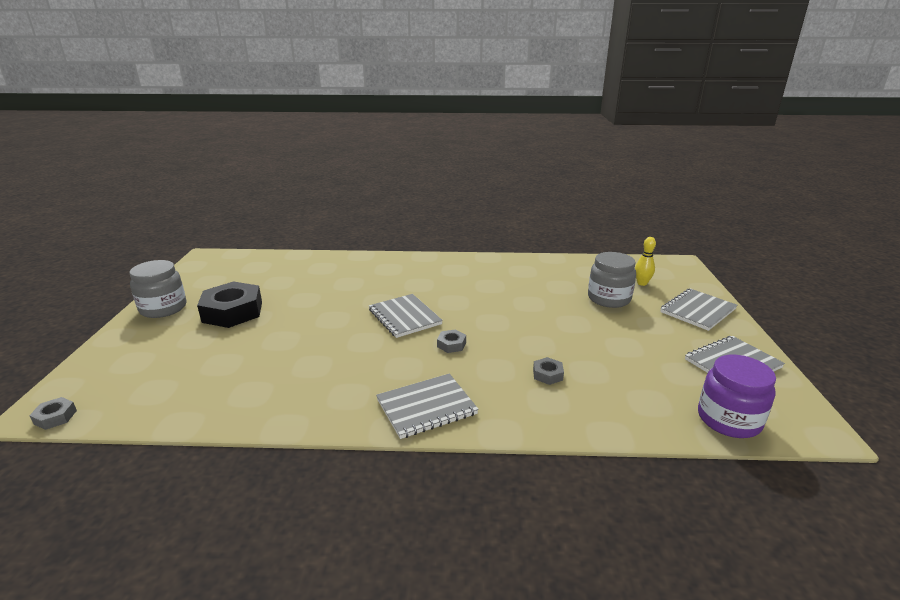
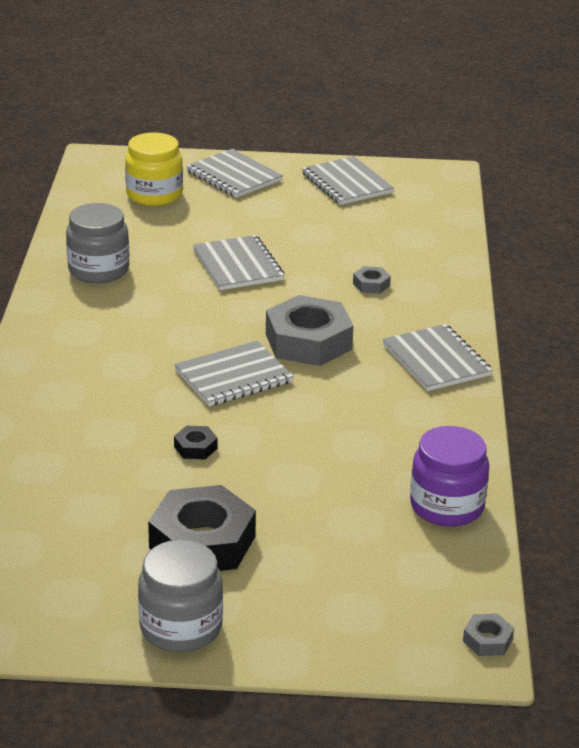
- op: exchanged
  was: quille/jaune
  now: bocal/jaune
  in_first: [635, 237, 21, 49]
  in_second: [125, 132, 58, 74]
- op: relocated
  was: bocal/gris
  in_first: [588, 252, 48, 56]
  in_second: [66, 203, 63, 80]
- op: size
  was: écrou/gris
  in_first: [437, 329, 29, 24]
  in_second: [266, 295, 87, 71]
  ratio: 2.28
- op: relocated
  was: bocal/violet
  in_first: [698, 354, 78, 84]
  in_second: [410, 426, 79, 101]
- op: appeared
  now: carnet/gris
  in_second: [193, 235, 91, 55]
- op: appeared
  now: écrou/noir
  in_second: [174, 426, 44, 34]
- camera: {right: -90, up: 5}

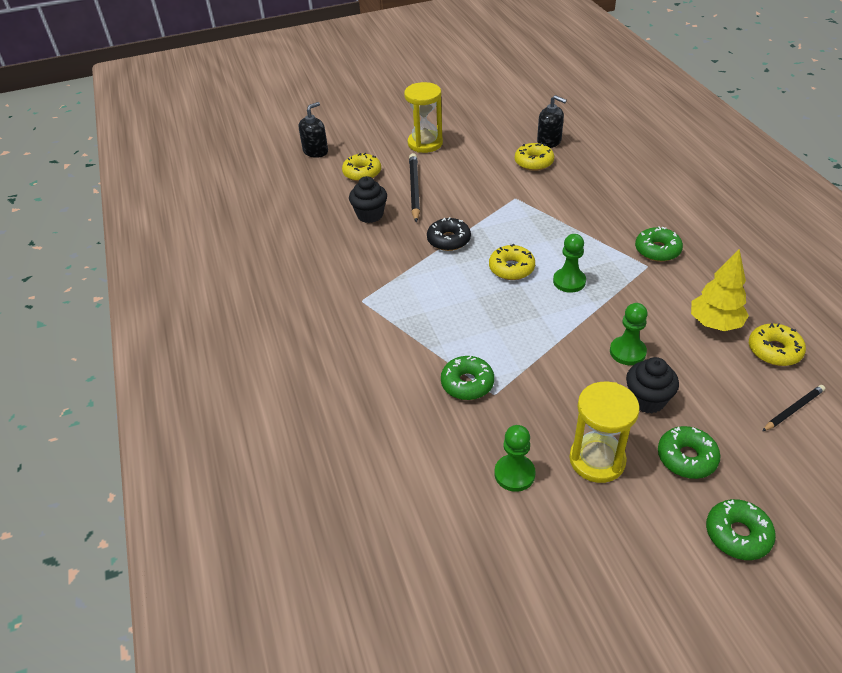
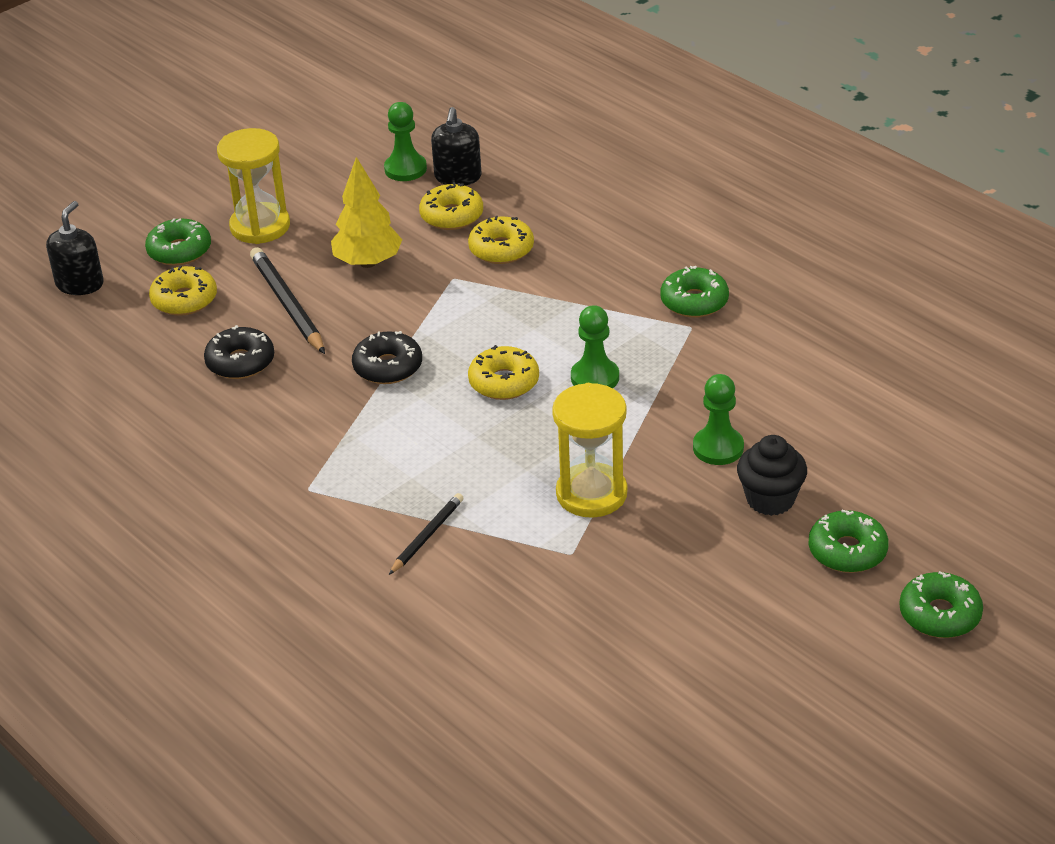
- op: spun
  was: distributeur de savon/noir
  in_first: [537, 95, 30, 53]
  in_second: [431, 107, 50, 79]
  clockwise: 90
- op: exchanged
  was: muffin/noir
  now: beignet/noir
  in_first: [349, 176, 38, 47]
  in_second: [204, 325, 70, 54]
- op: relocated
  was: arbre/jaune
  in_first: [691, 249, 58, 82]
  in_second: [331, 157, 71, 111]
- op: relocated
  was: beignet/jaune
  in_first: [749, 323, 57, 43]
  in_second: [468, 216, 66, 48]
- op: relocated
  was: beignet/vert
  in_first: [441, 356, 53, 44]
  in_second: [145, 218, 66, 48]
- op: relocated
  was: sablier/jaune
  in_first: [569, 382, 71, 101]
  in_second: [552, 383, 76, 135]
- op: relocated
  was: crayon/noir
  in_first: [762, 385, 63, 46]
  in_second: [389, 493, 74, 82]
- op: relocated
  was: pion/vert
  in_first: [495, 425, 41, 67]
  in_second: [384, 102, 43, 79]
- camera: {right: -25, up: -5}

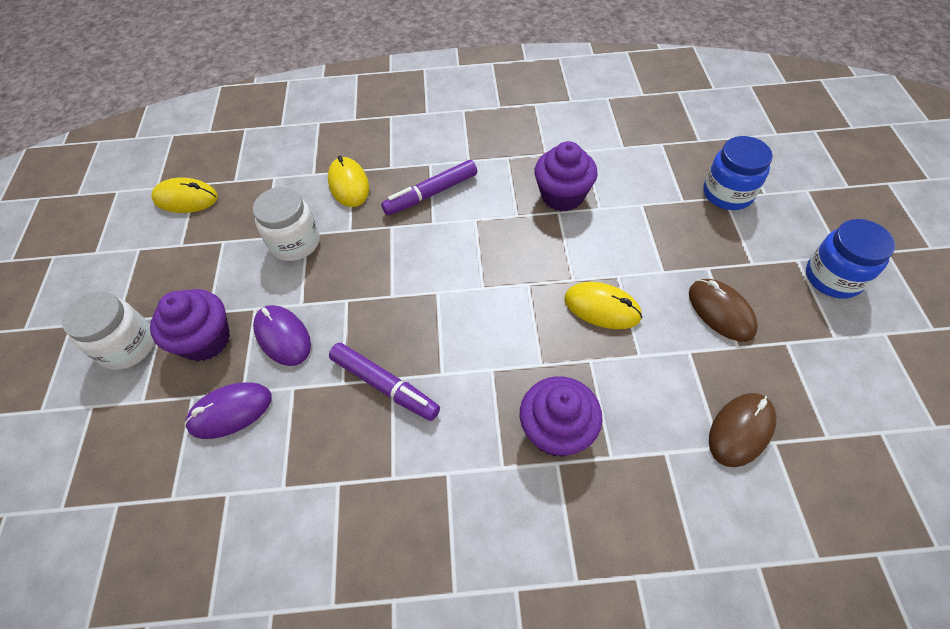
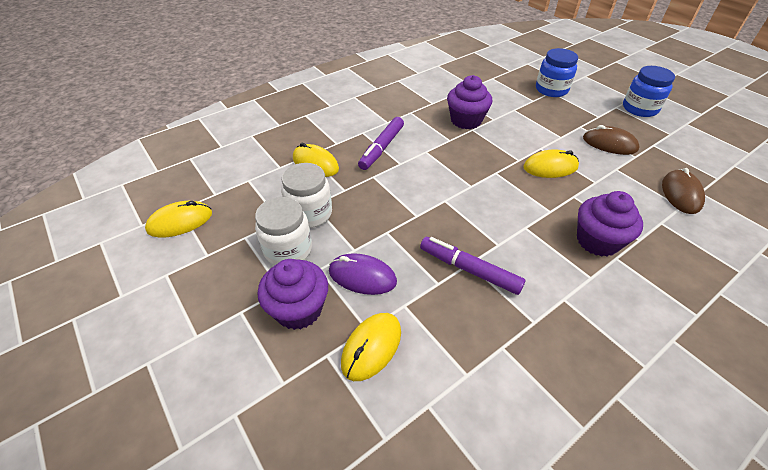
- op: relocated
  was: bocal/blanc
  in_first: [62, 291, 92, 79]
  in_second: [255, 197, 57, 68]
- op: spun
  was: feutre/violet
  in_first: [329, 343, 111, 78]
  in_second: [420, 237, 105, 58]
  clockwise: -150
- op: colour
  was: souris/violet
  now: souris/jaune
  in_first: [184, 382, 88, 57]
  in_second: [341, 313, 60, 68]
- camera: {right: -35, up: -10}

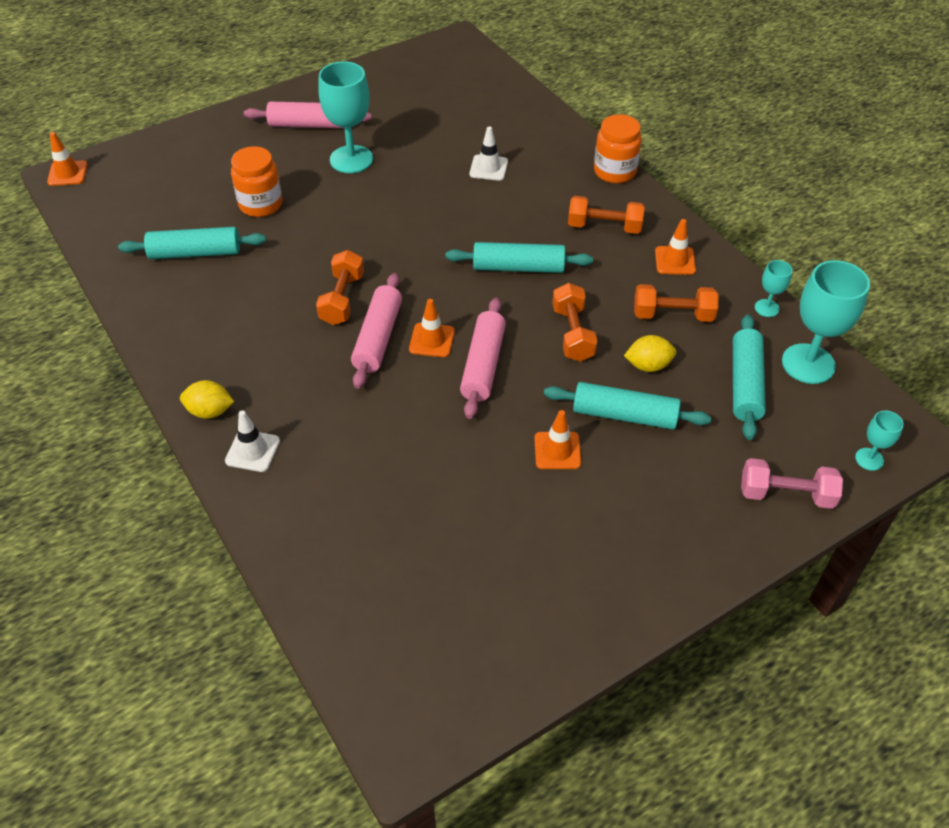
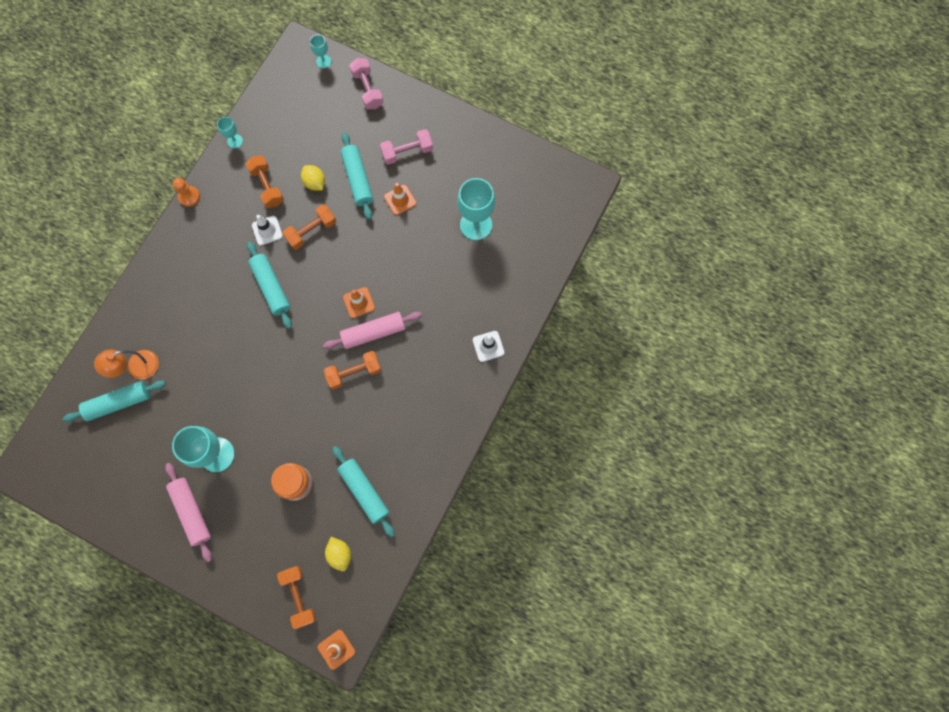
- op: missing
  was: bocal/orange
  in_first: [594, 114, 48, 69]
- op: relocated
  was: cône de chantier/blanc
  in_first: [469, 126, 39, 55]
  in_second: [252, 215, 31, 30]
- op: relocated
  was: haltère/orange
  in_first: [568, 196, 77, 38]
  in_second: [277, 566, 39, 63]
- op: missing
  was: cône de chantier/orange
  in_first: [655, 219, 41, 56]
- op: relocated
  was: verre à pied/turquoise
  in_first: [782, 260, 88, 124]
  in_second: [457, 178, 38, 62]
- op: missing
  was: rouleau à pâtisserie/rose
  in_first: [460, 298, 46, 121]
- op: relocated
  was: rouleau à pâtisserie/turquoise
  in_first: [733, 314, 33, 126]
  in_second: [63, 380, 103, 42]
- op: relocated
  was: citron/jaune
  in_first: [180, 380, 54, 39]
  in_second: [325, 537, 26, 34]
- op: appeared
  now: haltère/rose
  in_second: [380, 129, 53, 36]
- op: appeared
  now: pion/orange
  in_second: [173, 178, 27, 29]
- op: appeared
  now: lampe/orange
  in_second: [94, 349, 65, 31]
- camera: {right: -120, up: 25}

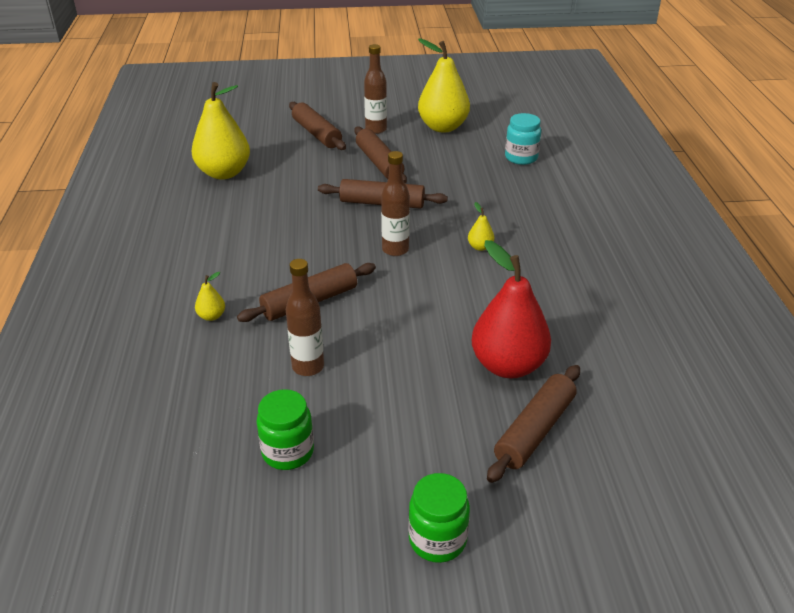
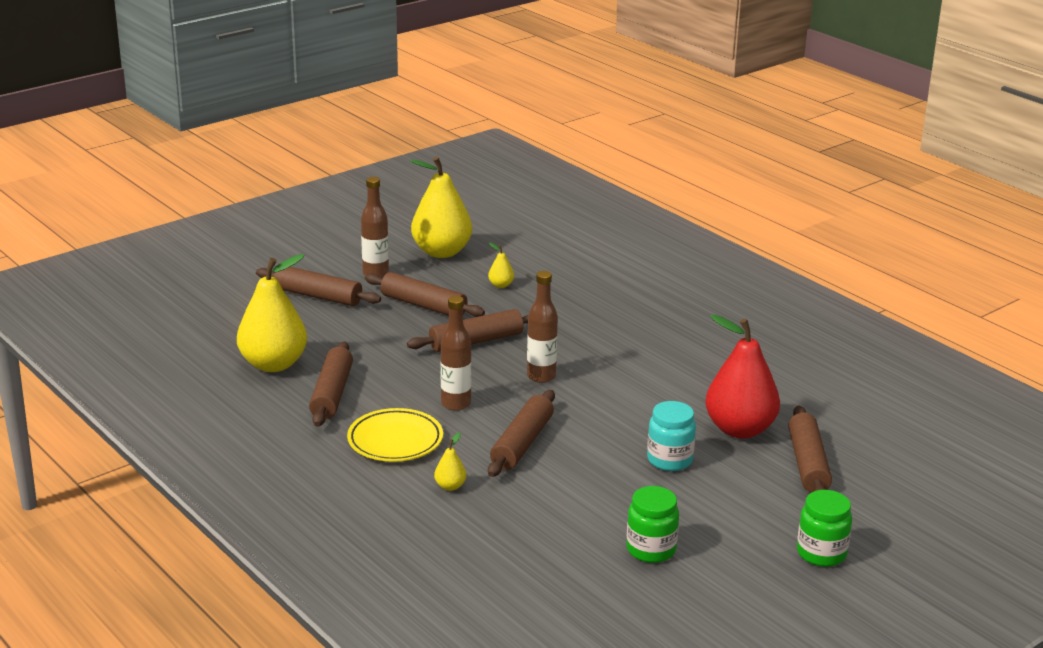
- op: relocated
  was: bocal/turquoise
  in_first: [505, 113, 36, 52]
  in_second: [647, 401, 49, 70]
- op: relocated
  was: poire/jaune
  in_first: [468, 202, 26, 49]
  in_second: [488, 243, 26, 45]
- op: relocated
  was: bouteille/marron
  in_first: [286, 259, 38, 117]
  in_second: [440, 296, 32, 115]
- op: appeared
  now: rouleau à pâtisserie/marron
  in_second: [309, 341, 44, 86]
- op: appeared
  now: assiette/jaune
  in_second: [347, 408, 96, 54]
- camera: {right: -35, up: -10}

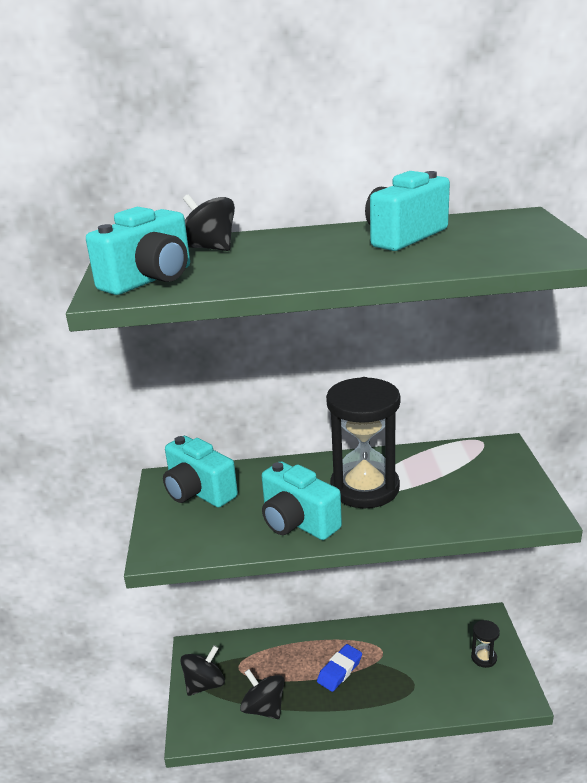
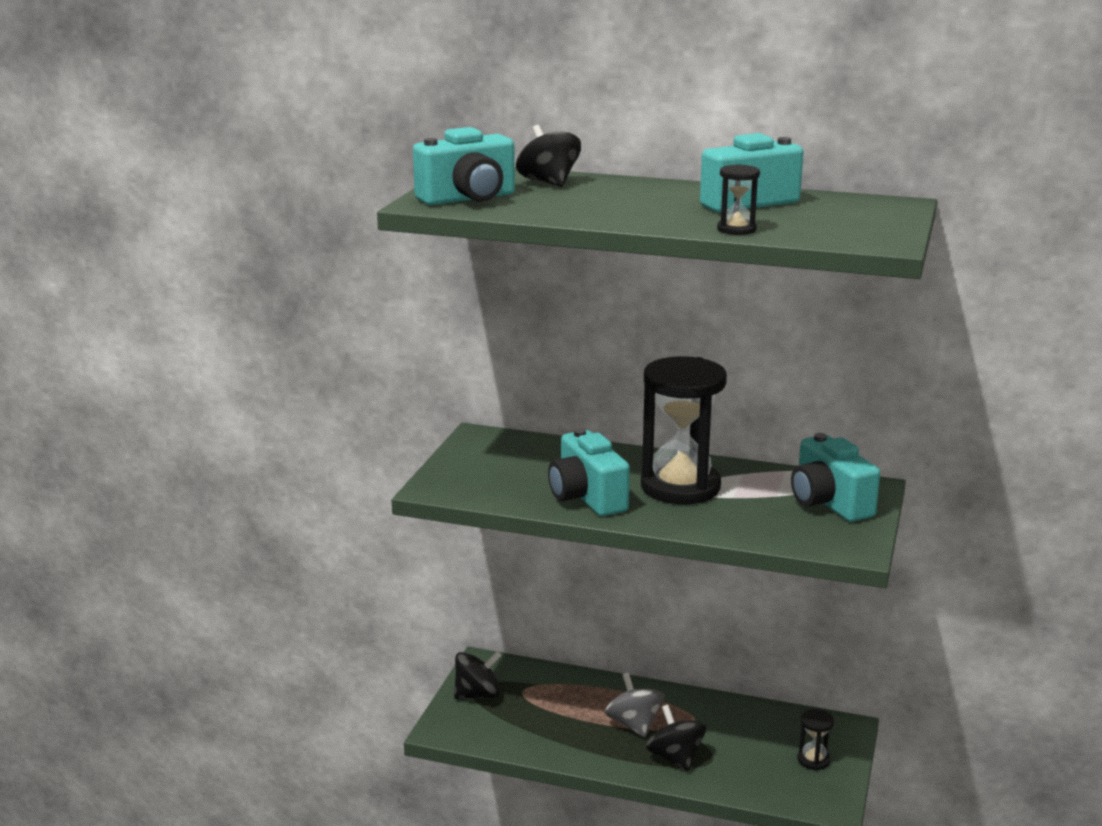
- op: relocated
  was: appareil photo/turquoise
  in_first: [163, 436, 75, 71]
  in_second: [791, 433, 89, 89]
- op: exchanged
  was: gomme/bleu
  now: toupie/gris
  in_first: [317, 644, 45, 48]
  in_second: [605, 673, 59, 64]
- op: relocated
  was: toupie/noir
  in_first: [240, 669, 44, 50]
  in_second: [646, 705, 60, 67]
- op: appeared
  now: sablier/noir
  in_second: [717, 164, 43, 71]
- camera: {right: 20, up: -5}

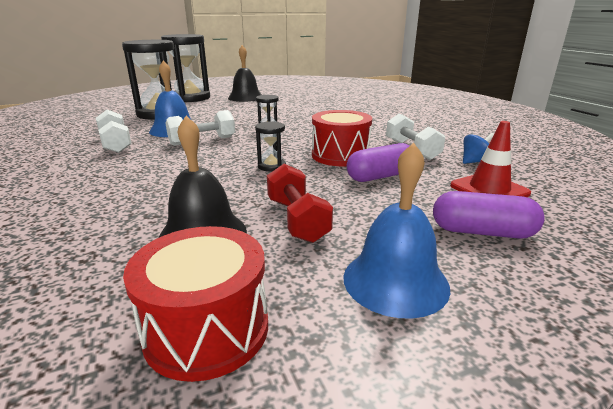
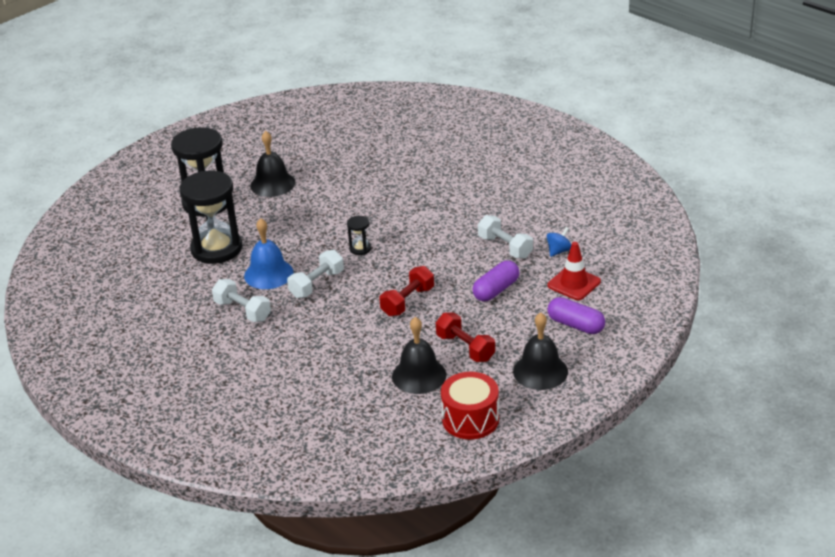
- op: missing
  was: tambour/rouge
  in_first: [312, 110, 60, 56]
- op: exchanged
  was: sablier/noir
  now: haltère/rouge
  in_first: [255, 121, 31, 51]
  in_second: [380, 266, 54, 50]
- op: colour
  was: cloche/bleu
  now: cloche/noir
  in_first: [343, 143, 107, 176]
  in_second: [513, 313, 55, 77]
- op: spun
  was: gélule/violet
  in_first: [433, 191, 112, 48]
  in_second: [547, 297, 58, 37]
  clockwise: 45
- camera: {right: -20, up: 10}

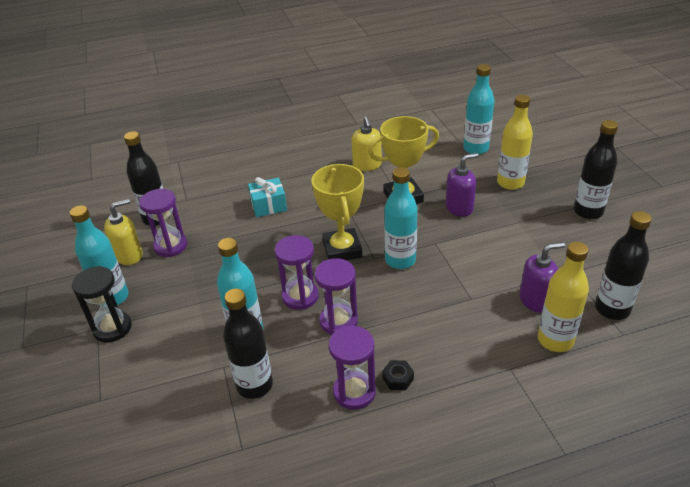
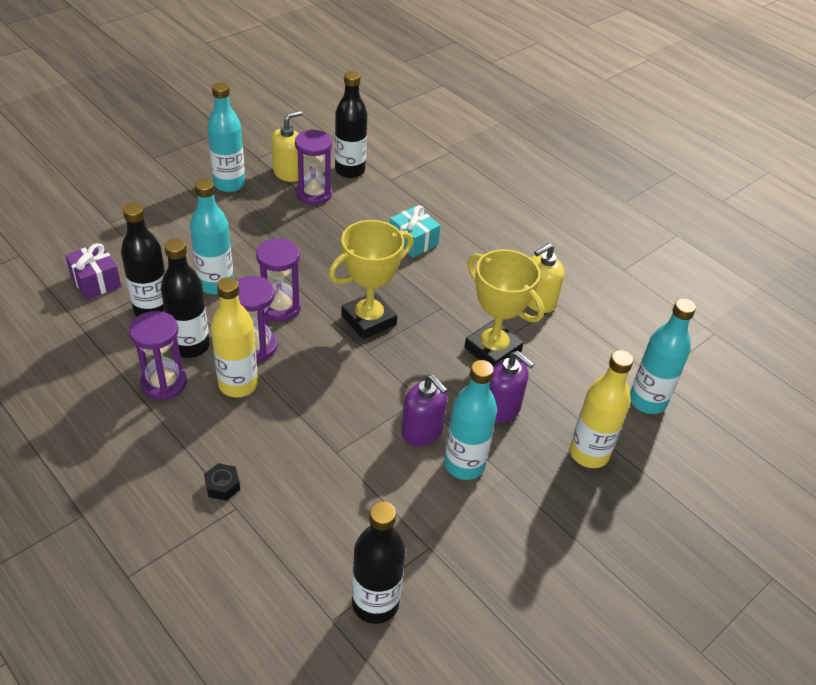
- op: relocated
  was: bouteille/noir
  in_first: [574, 120, 44, 99]
  in_second: [161, 239, 49, 119]
- op: relocated
  was: bouteille/turquoise
  in_first: [384, 167, 34, 102]
  in_second: [444, 360, 53, 120]
- op: spun
  was: distributeur de savon/jaune
  in_first: [104, 199, 39, 66]
  in_second: [272, 110, 32, 72]
  clockwise: -75
- op: relocated
  was: distributeur de savon/violet
  in_first: [519, 242, 46, 71]
  in_second: [401, 374, 47, 72]
- op: relocated
  was: bouteille/jaune
  in_first: [538, 242, 51, 110]
  in_second: [211, 277, 47, 120]
- op: missing
  was: sablier/noir
  in_first: [72, 266, 60, 77]
- op: relocated
  was: écrou/noir
  in_first: [382, 360, 32, 30]
  in_second: [204, 463, 36, 38]
- op: appeared
  now: cadeau/violet
  in_second: [65, 243, 56, 56]
- camera: {right: 60, up: 5}

